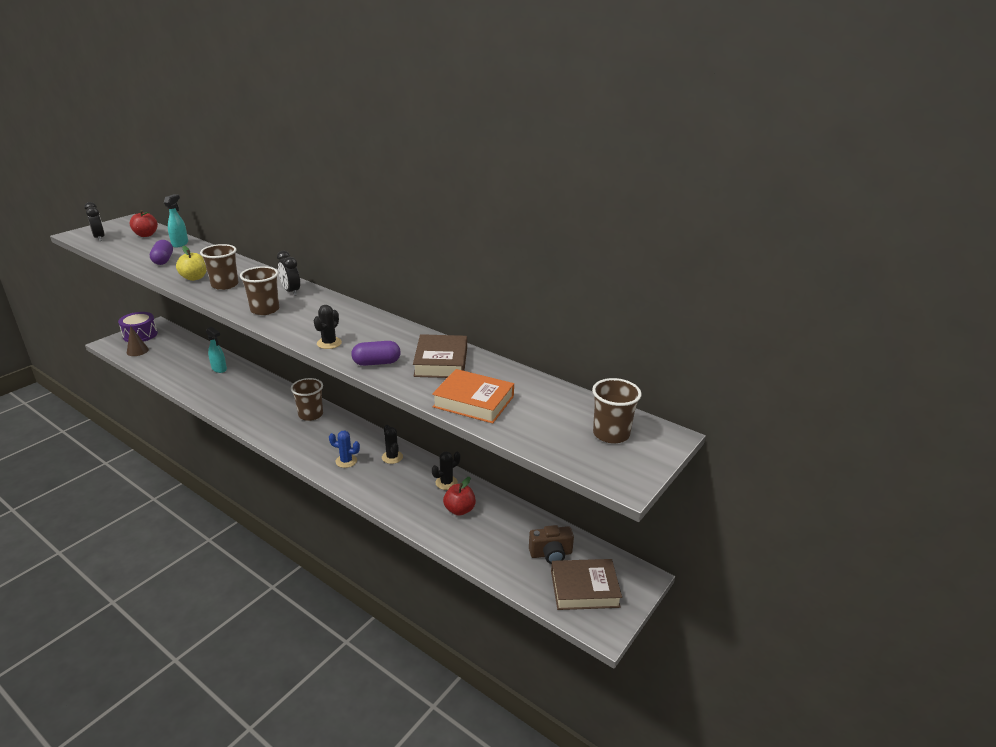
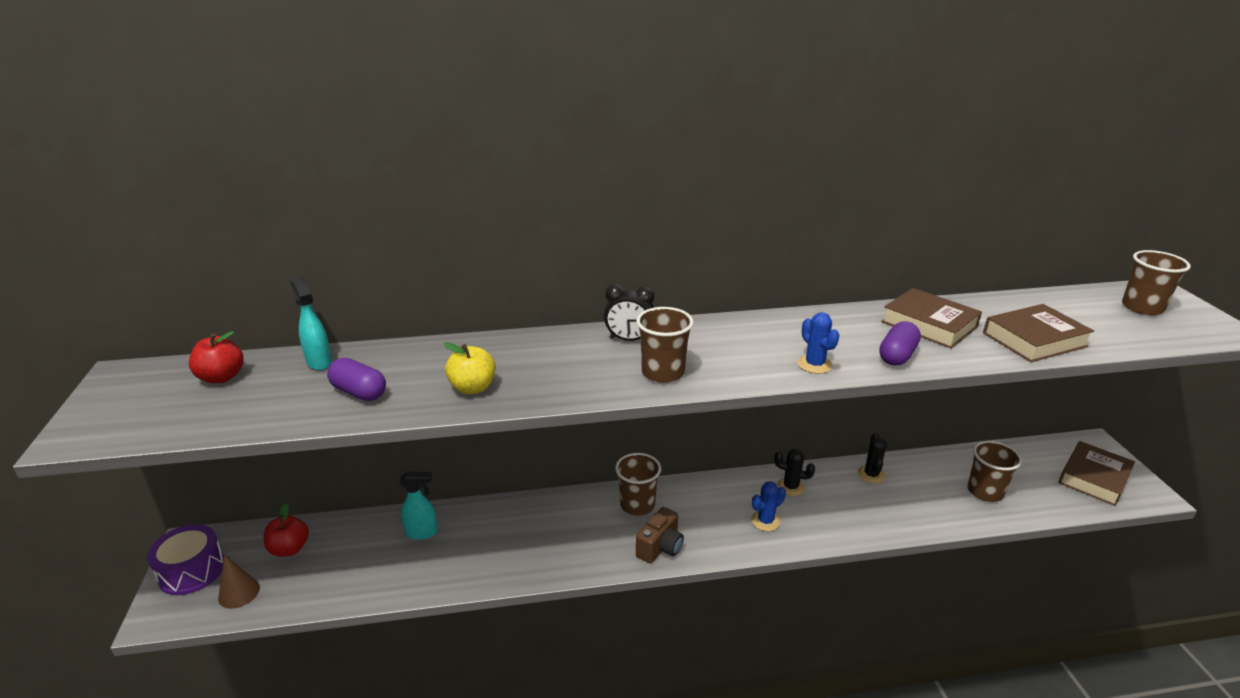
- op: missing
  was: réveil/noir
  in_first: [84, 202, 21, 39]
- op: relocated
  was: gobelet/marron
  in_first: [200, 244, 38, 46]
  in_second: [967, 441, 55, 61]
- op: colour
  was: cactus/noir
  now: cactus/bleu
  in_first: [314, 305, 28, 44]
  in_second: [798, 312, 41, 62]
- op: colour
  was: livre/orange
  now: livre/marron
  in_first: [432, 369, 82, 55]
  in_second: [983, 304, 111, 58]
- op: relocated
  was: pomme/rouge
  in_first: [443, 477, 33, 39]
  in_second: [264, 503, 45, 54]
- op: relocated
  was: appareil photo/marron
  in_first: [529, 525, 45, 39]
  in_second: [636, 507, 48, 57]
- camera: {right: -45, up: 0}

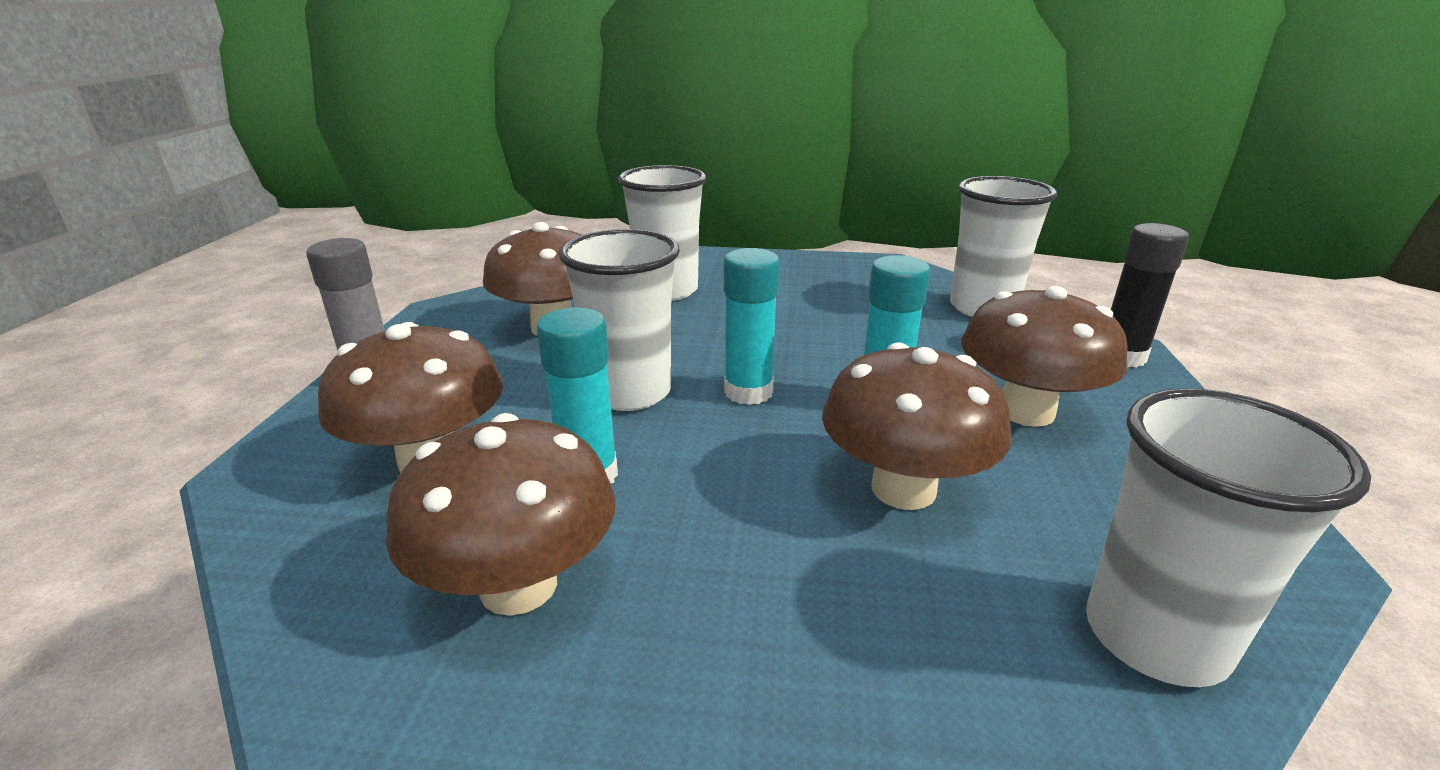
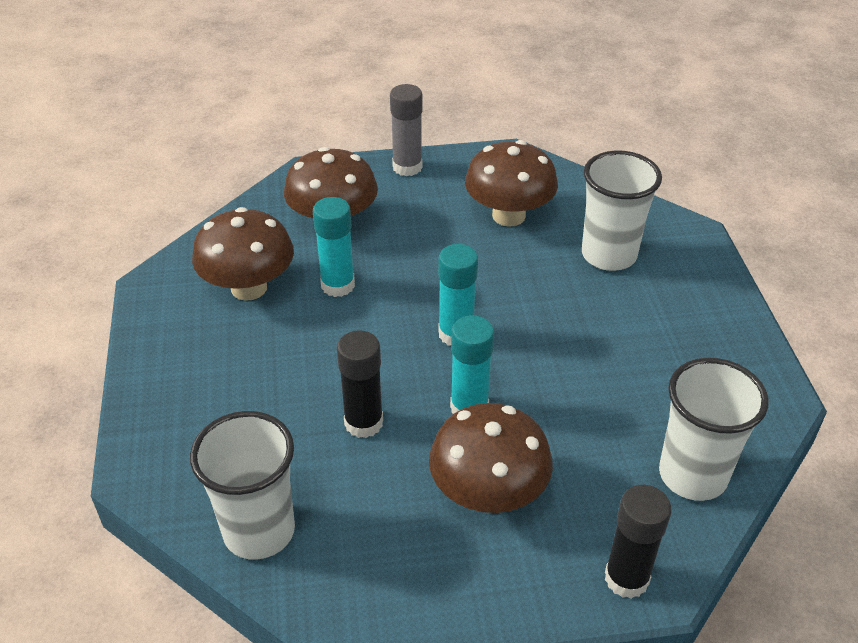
- op: missing
  was: gobelet/blanc
  in_first: [559, 229, 121, 182]
- op: exchanged
  was: champignon/marron
  now: bâton de colle/noir
  in_first: [822, 342, 190, 168]
  in_second: [337, 330, 46, 108]
- camera: {right: 75, up: 15}

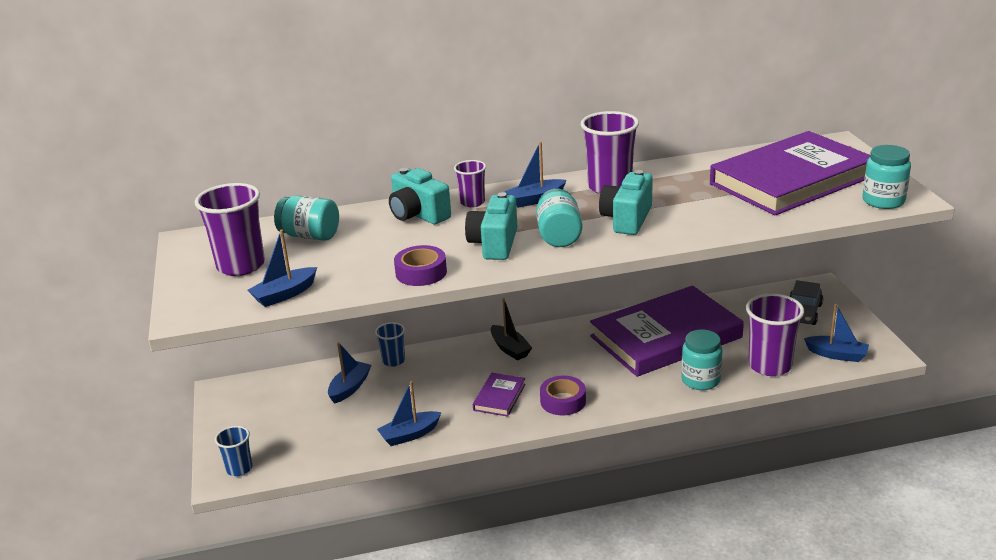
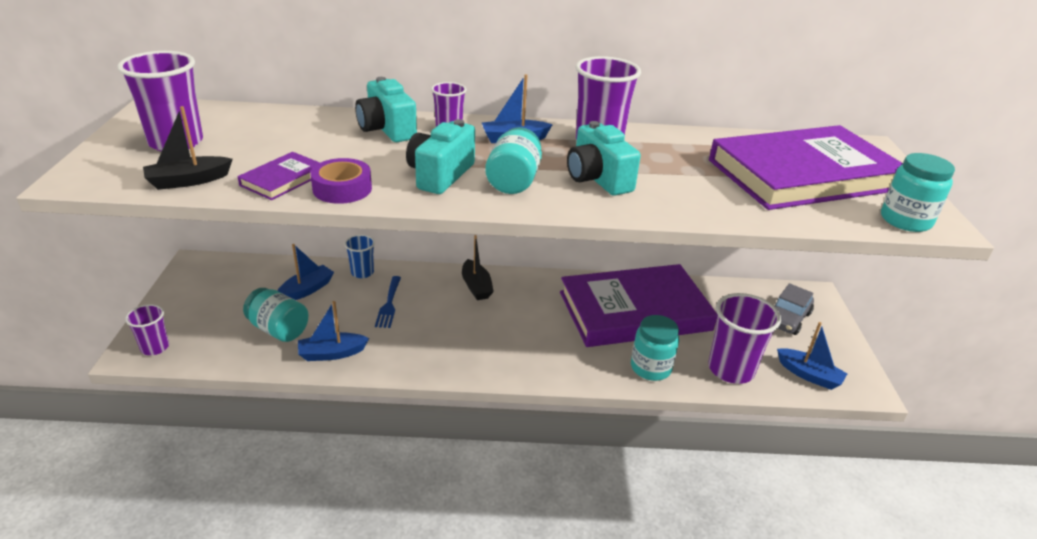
- op: spun
  was: appareil photo/turquoise
  in_first: [599, 170, 54, 65]
  in_second: [567, 121, 74, 75]
  clockwise: -60
- op: relocated
  was: bocal/turquoise
  in_first: [274, 195, 65, 46]
  in_second: [243, 288, 65, 54]
- op: colour
  was: bateau/bleu
  now: bateau/noir
  in_first: [247, 229, 70, 78]
  in_second: [143, 106, 90, 84]
- op: relocated
  was: livre/violet
  in_first: [473, 373, 53, 44]
  in_second: [238, 152, 82, 48]
- op: missing
  was: ruban adhésif/violet
  in_first: [540, 376, 46, 40]
- op: colour
  was: gobelet/bleu
  now: gobelet/violet
  in_first: [215, 426, 37, 50]
  in_second: [125, 304, 44, 51]
- op: appeared
  now: fourchette/bleu
  in_second: [375, 276, 26, 52]
- camera: {right: 10, up: 5}

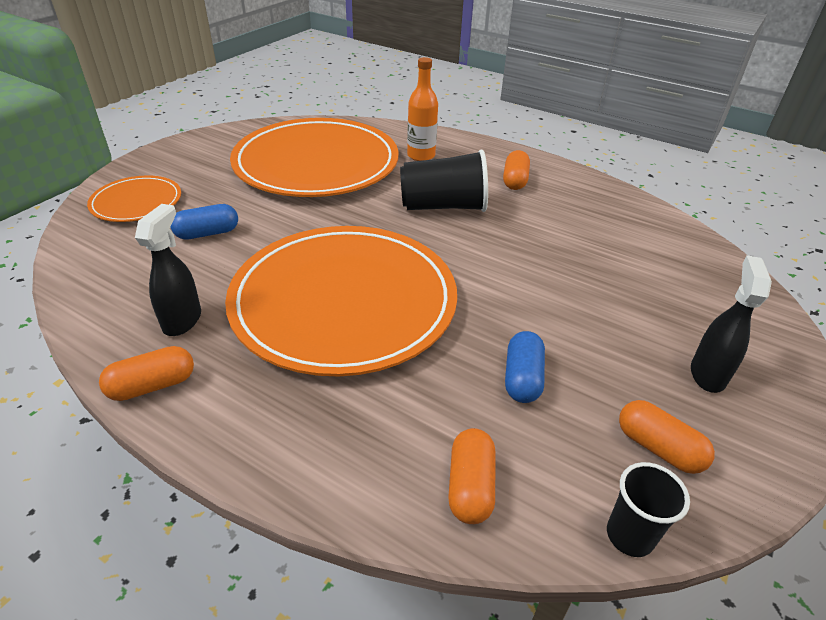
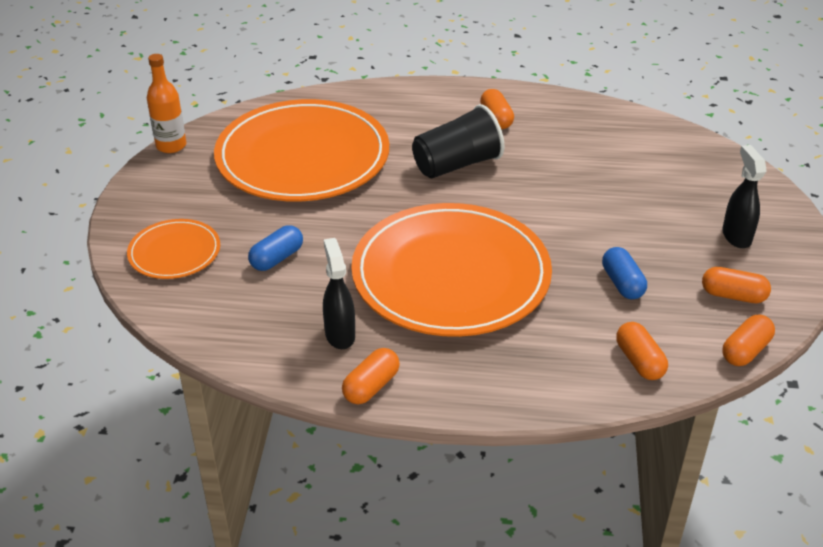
- op: relocated
  was: bouteille/orange
  in_first: [407, 57, 31, 104]
  in_second: [147, 54, 39, 99]
- op: exchanged
  was: gobelet/noir
  now: gélule/orange
  in_first: [607, 462, 83, 95]
  in_second: [722, 315, 53, 51]
- camera: {right: -25, up: 0}

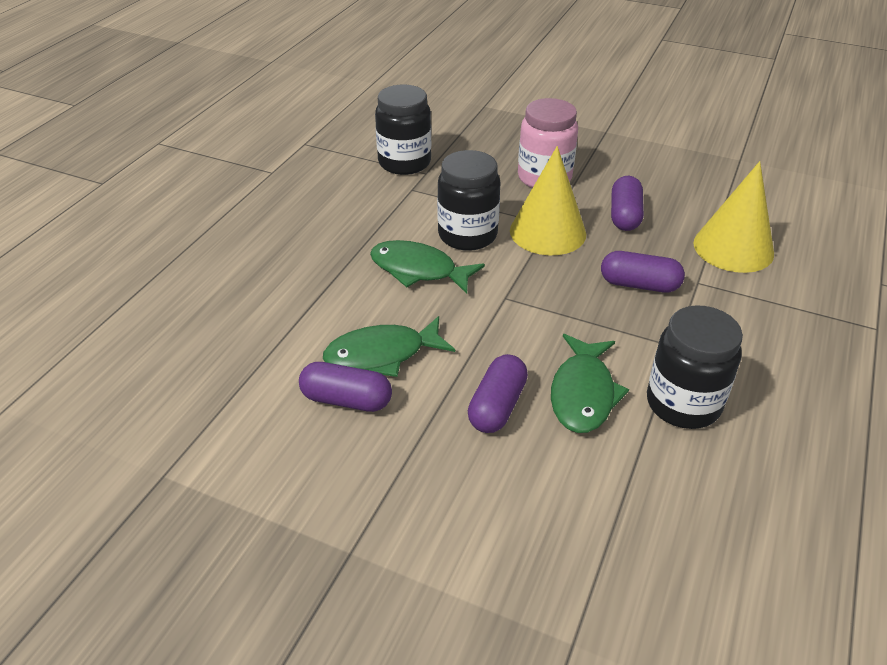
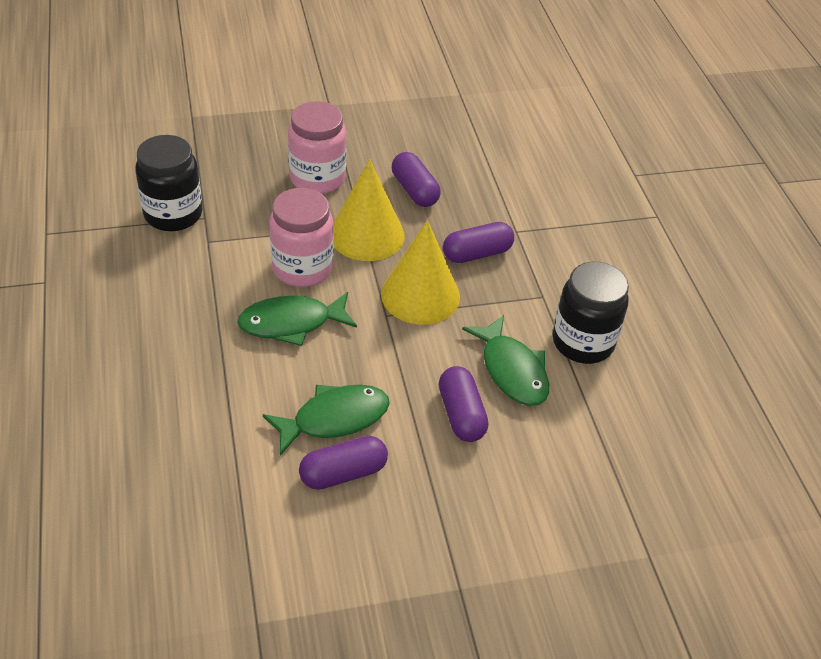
- op: colour
  was: bocal/noir
  now: bocal/rose
  in_first: [437, 150, 63, 101]
  in_second: [269, 188, 65, 99]
- op: relocated
  was: cône/jaune
  in_first: [693, 161, 81, 112]
  in_second: [381, 220, 79, 105]
- op: spun
  was: poisson/vert
  in_first: [323, 316, 132, 61]
  in_second: [263, 385, 127, 70]
  clockwise: -150
- camera: {right: -40, up: 5}

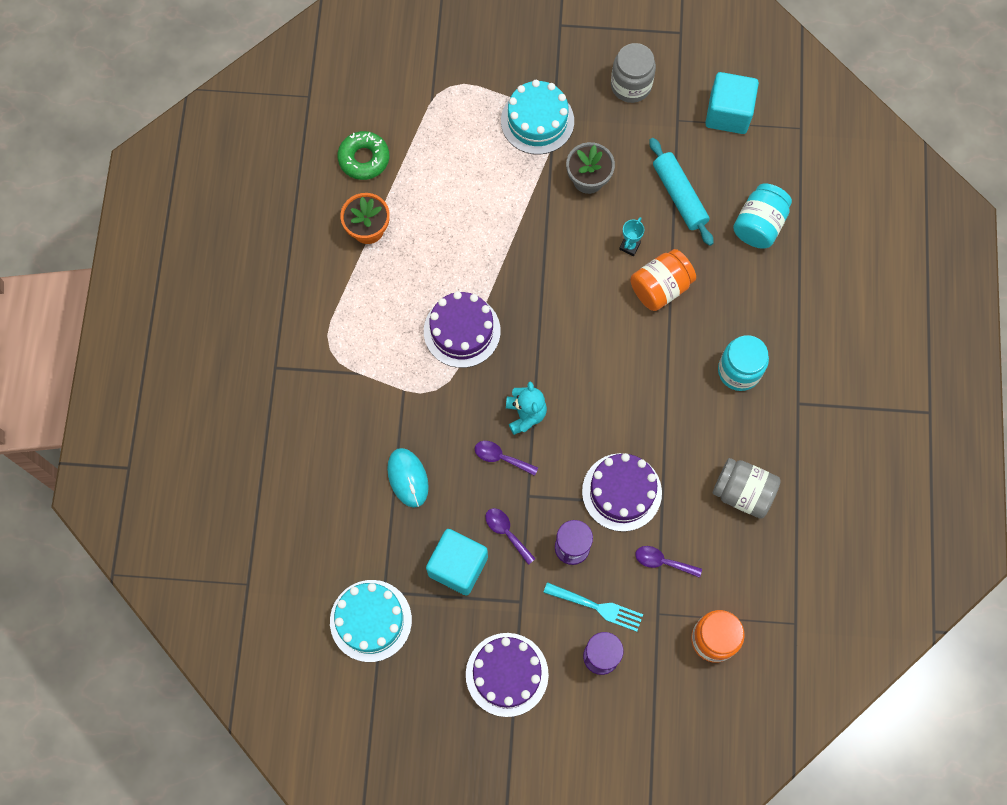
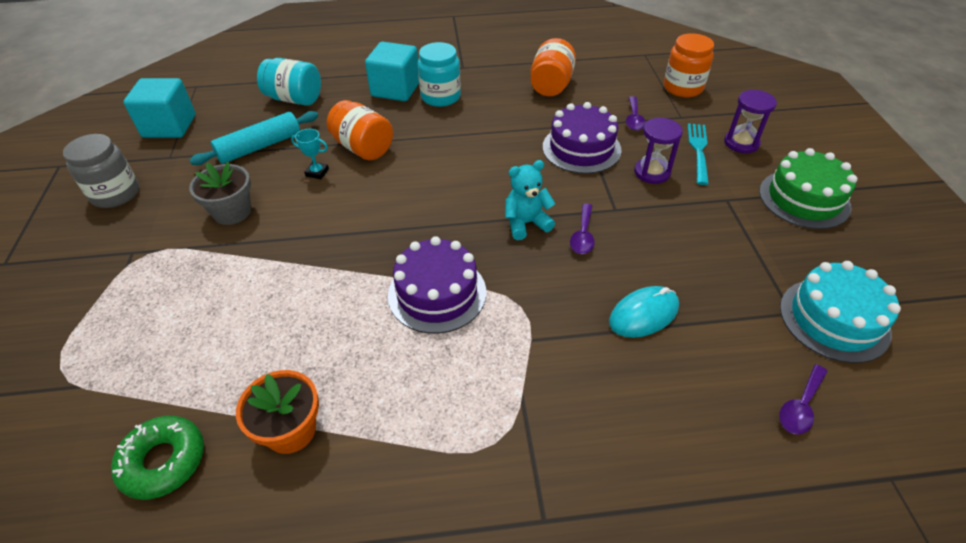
- op: missing
  was: gâteau/turquoise
  in_first: [501, 80, 73, 75]
- op: colour
  was: bocal/gris
  now: bocal/orange
  in_first: [712, 458, 69, 61]
  in_second: [530, 38, 46, 58]
- op: relocated
  was: cuillère/violet
  in_first: [485, 508, 51, 57]
  in_second: [779, 364, 49, 70]
- op: relocated
  was: cube/turquoise
  in_first: [426, 529, 62, 67]
  in_second: [365, 42, 54, 59]
- op: colour
  was: gâteau/violet
  now: gâteau/vert
  in_first: [466, 633, 83, 84]
  in_second: [759, 148, 99, 81]
- camera: {right: -100, up: -25}

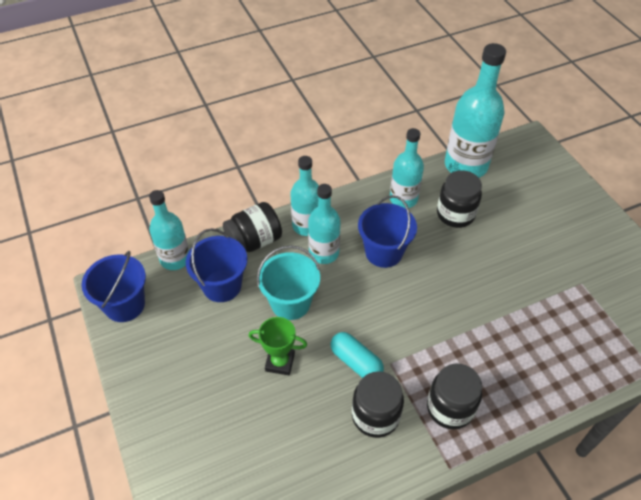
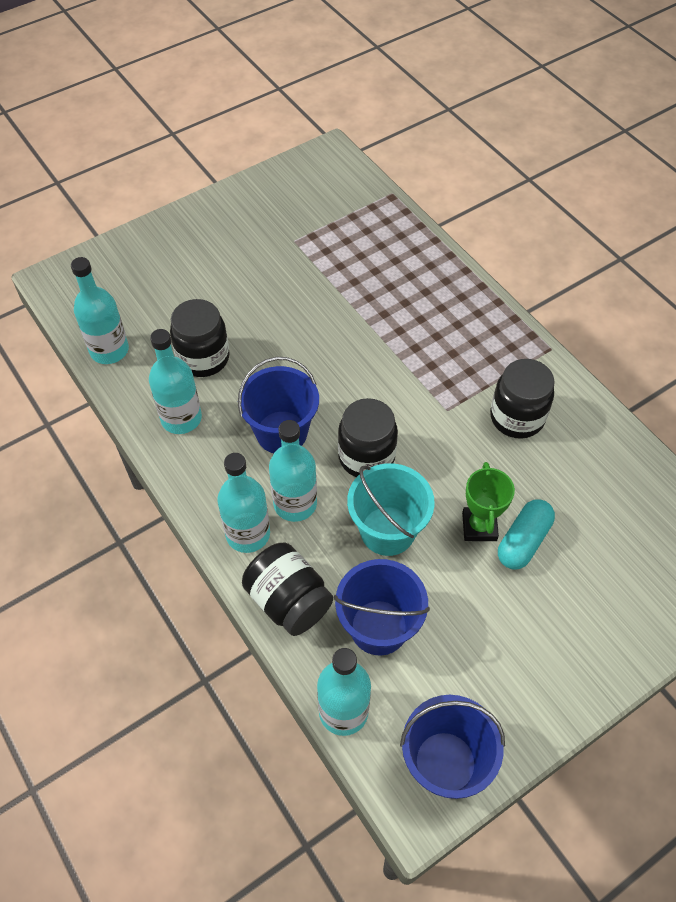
- op: size
  was: bouteille/turquoise
  in_first: [445, 43, 61, 135]
  in_second: [71, 257, 58, 107]
  ratio: 0.62
- op: relocated
  was: gélule/turquoise
  in_first: [331, 332, 53, 46]
  in_second: [498, 499, 57, 71]
- op: relocated
  was: bocal/noir
  in_first: [427, 364, 55, 65]
  in_second: [338, 398, 60, 79]
- camera: {right: -100, up: 5}

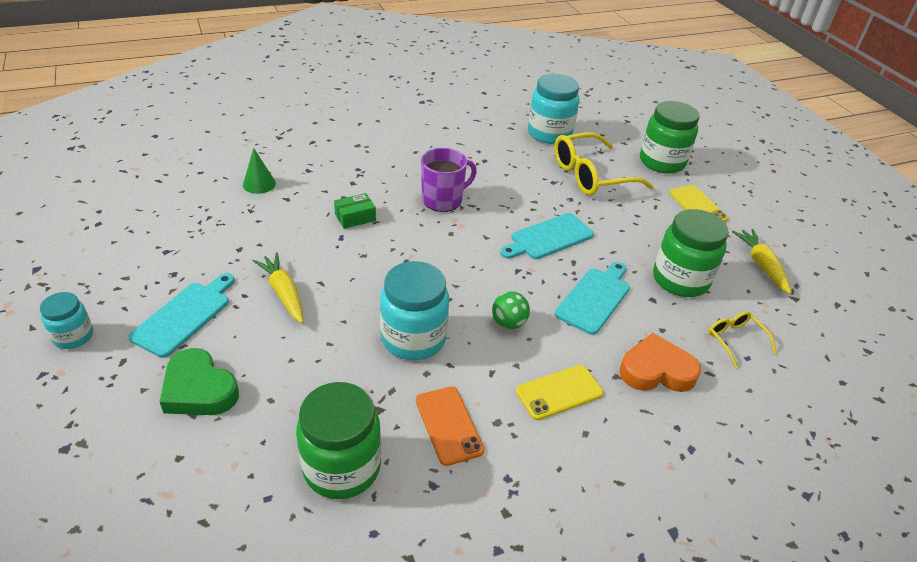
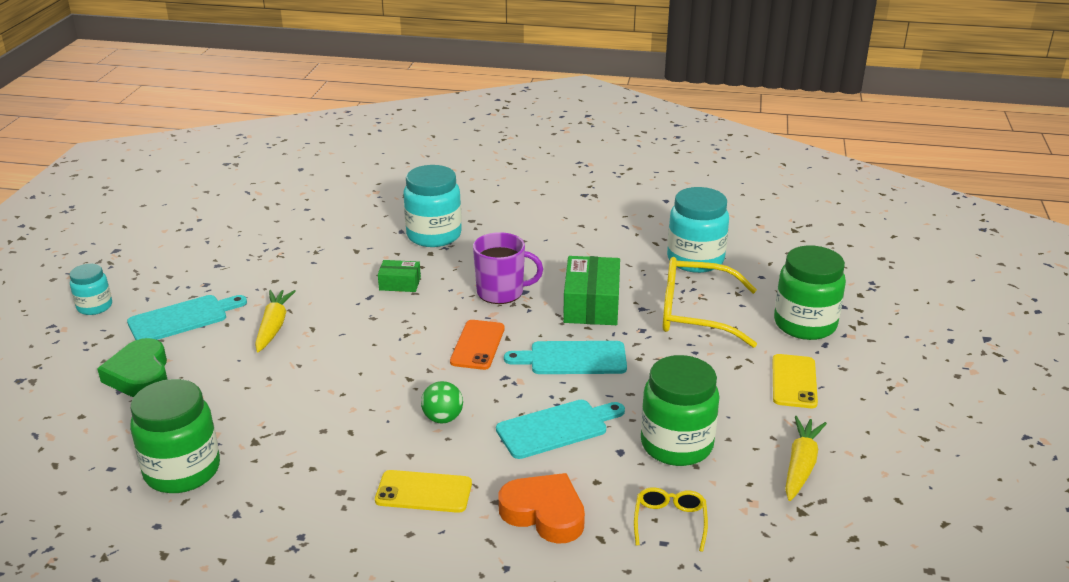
- op: missing
  was: cône/vert
  in_first: [243, 148, 33, 46]
- op: relocated
  was: bocal/turquoise
  in_first: [380, 261, 69, 99]
  in_second: [403, 165, 59, 82]
- op: relocated
  was: téléphone/orange
  in_first: [416, 386, 68, 80]
  in_second: [450, 320, 55, 50]
- op: appeared
  now: boîte/vert
  in_second: [563, 256, 57, 69]
- camera: {right: 35, up: -10}

